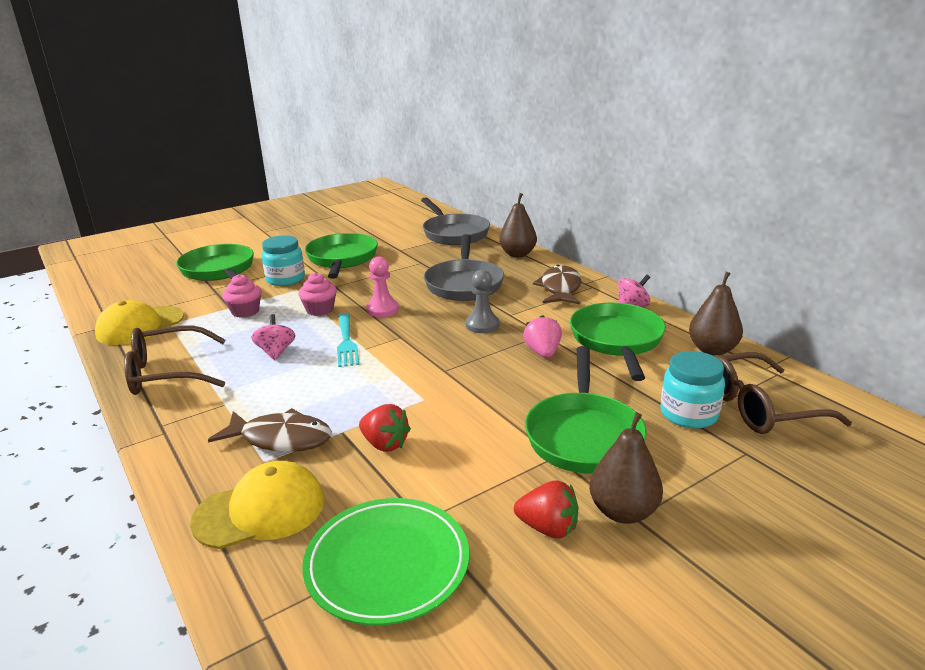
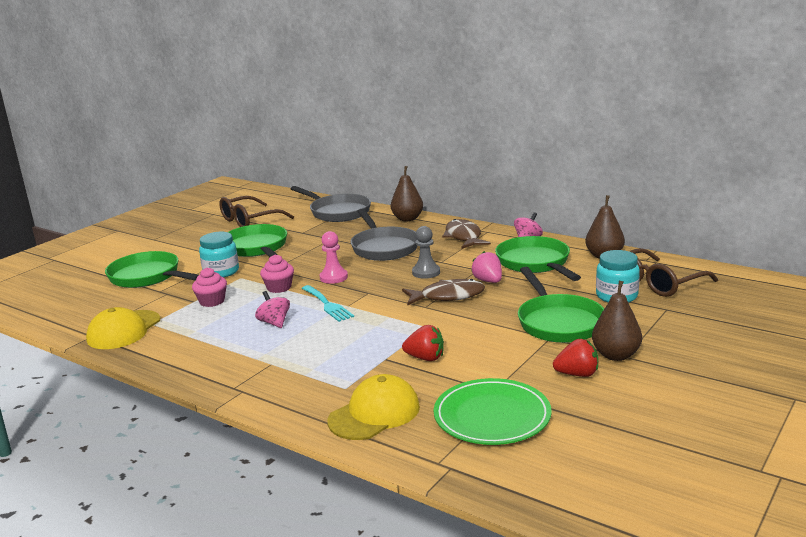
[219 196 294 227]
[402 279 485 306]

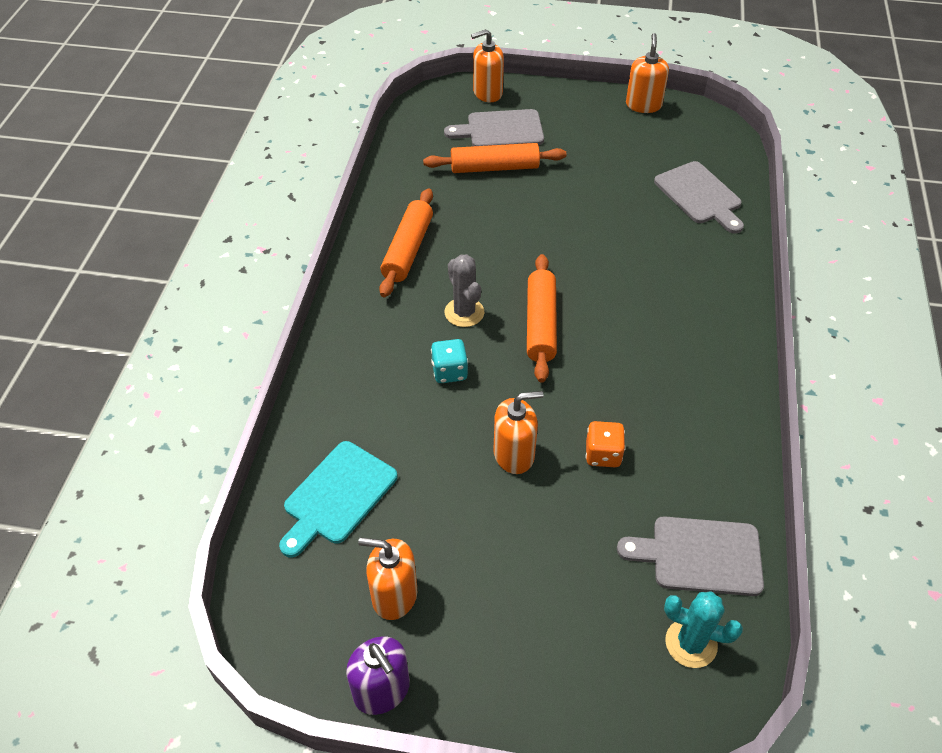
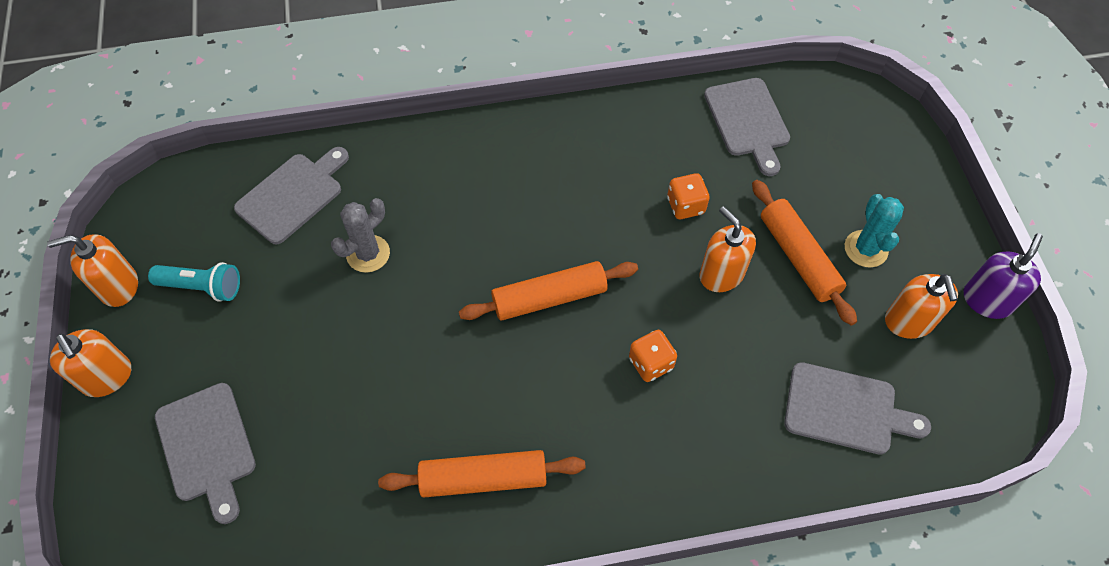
[784 362 931 455]
[752 180 857 325]
[629 330 677 382]
[331 198 390 273]
[50 329 131 397]
[845 194 904 268]
[148 262 240 302]

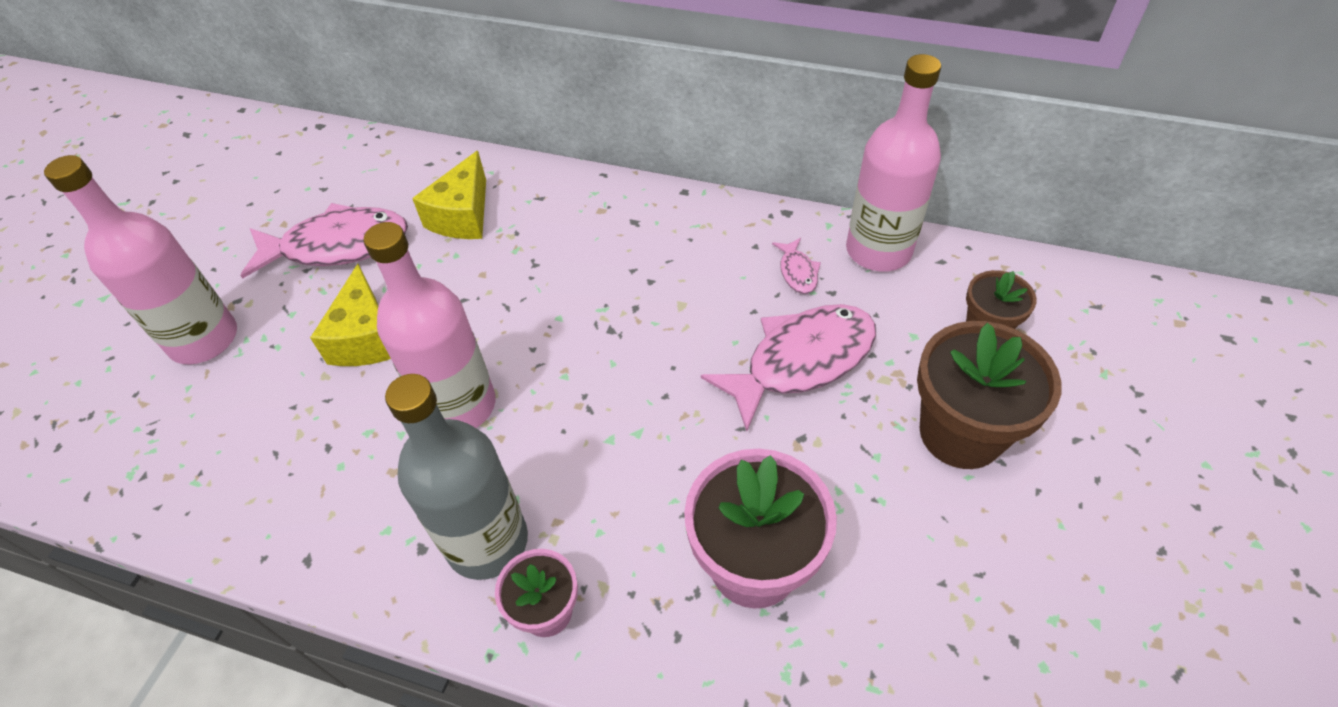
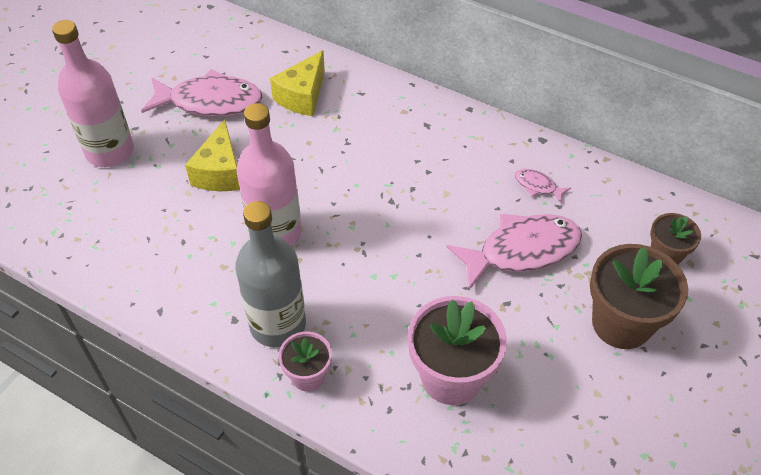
[515 169 571 203]
[846 54 941 272] (first image)

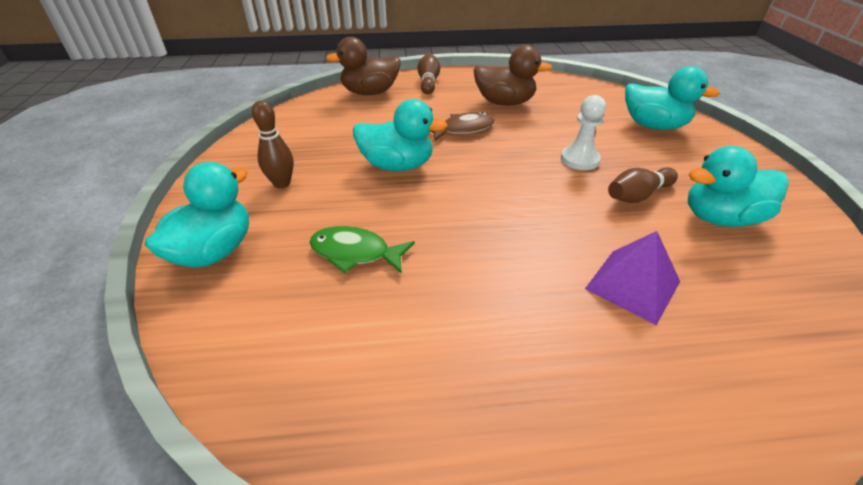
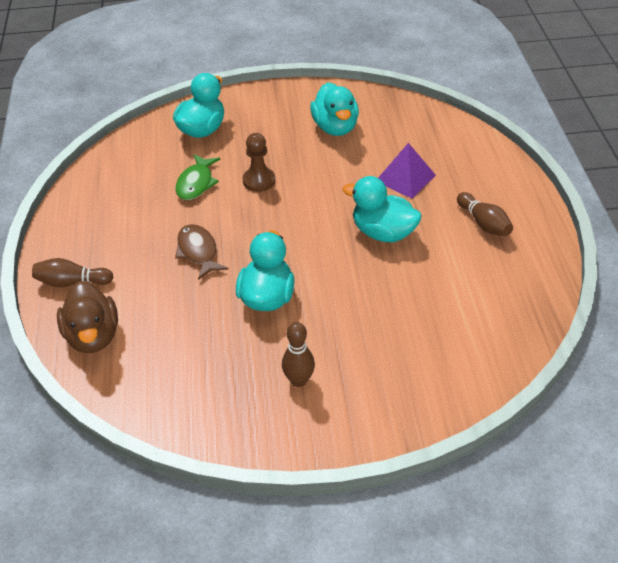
[342 176 422 242]
[175 154 220 200]
[474 45 553 106] (first image)
[243 133 275 192]
[457 192 513 236]

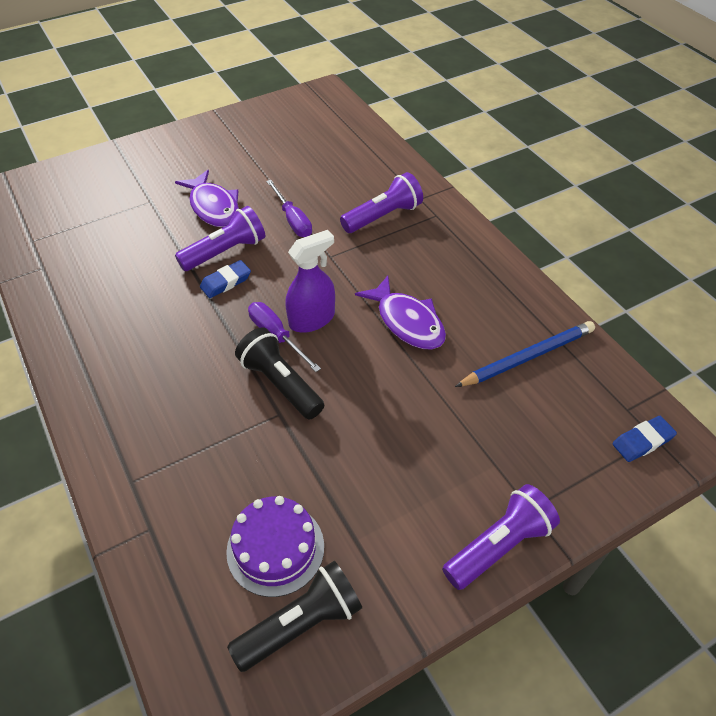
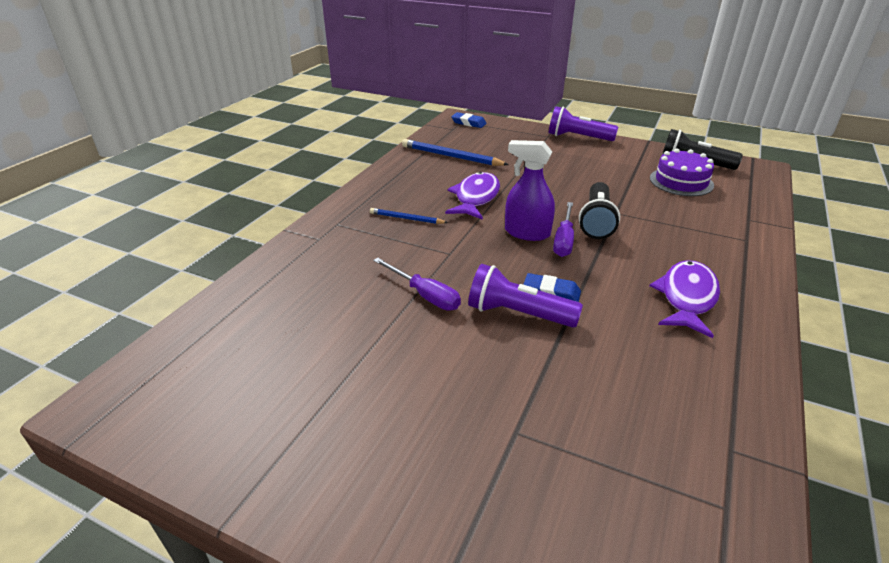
[650 260 720 338]
[373 258 461 311]
[340 172 423 233] (first image)
[370 208 448 224]

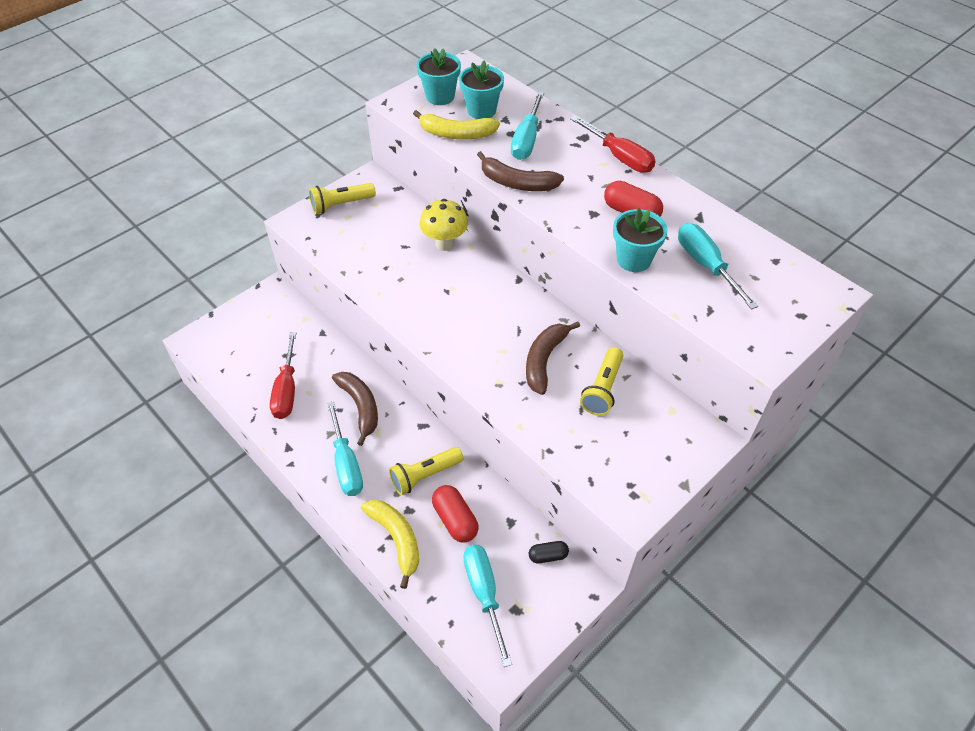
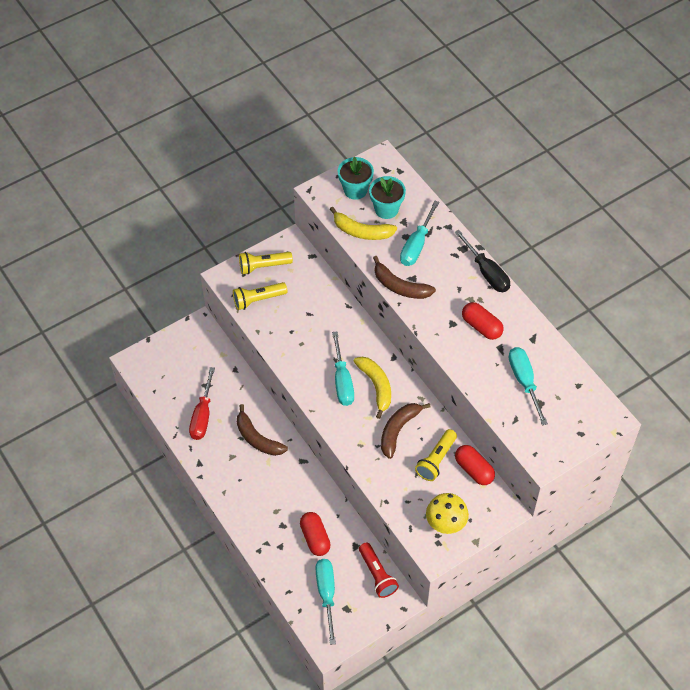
[332 332 354 406]
[237 404 288 456]
[353 357 391 419]
[233 282 287 310]
[426 493 469 534]
[359 542 399 598]
[454 230 510 292]
[613 208 668 272] (first image)
[455 445 495 485]

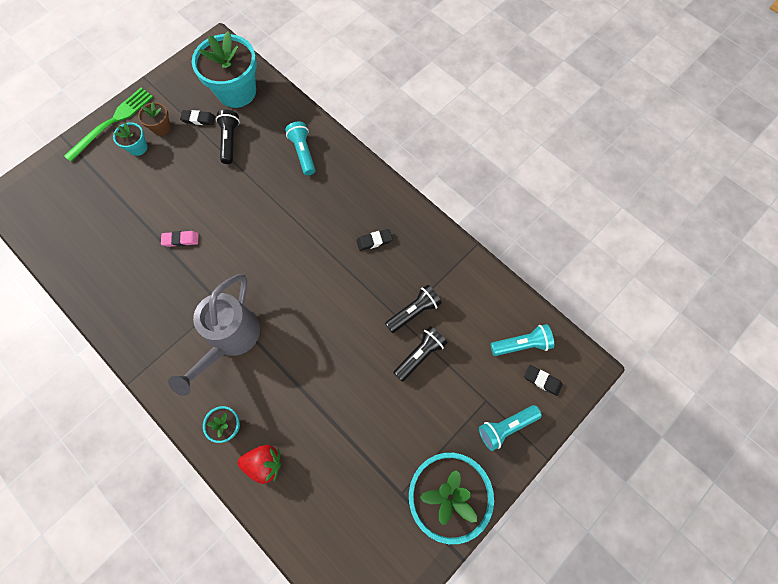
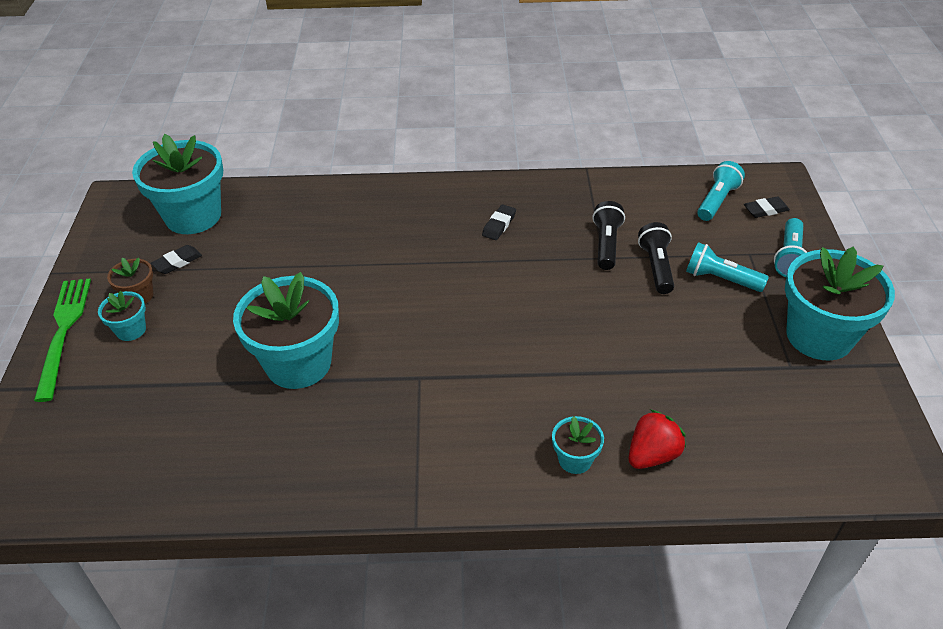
[233 272 339 389]
[168 274 260 396] (first image)
[216 110 240 164] (first image)
[686 242 769 292]

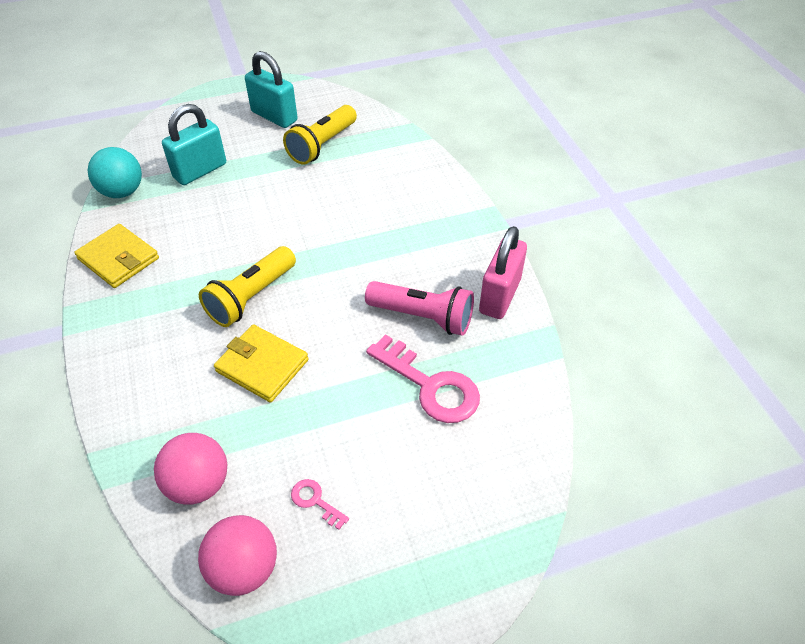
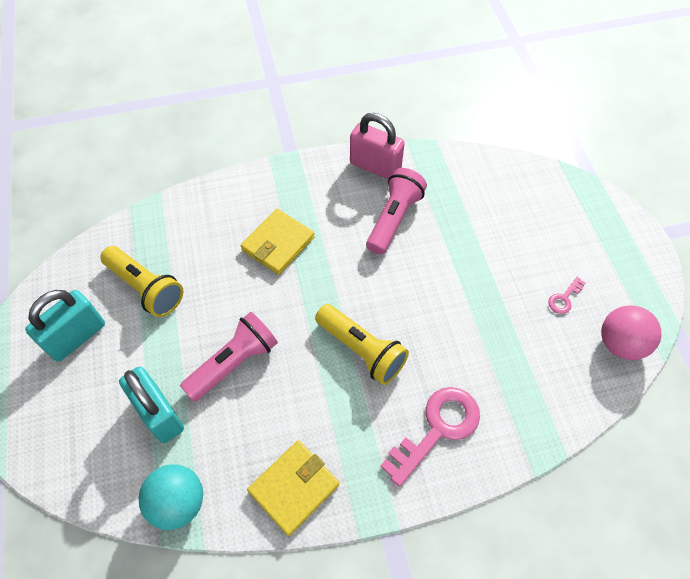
[154 433 227 505] (first image)
[241 209 315 275]
[380 387 480 487]
[180 312 278 402]

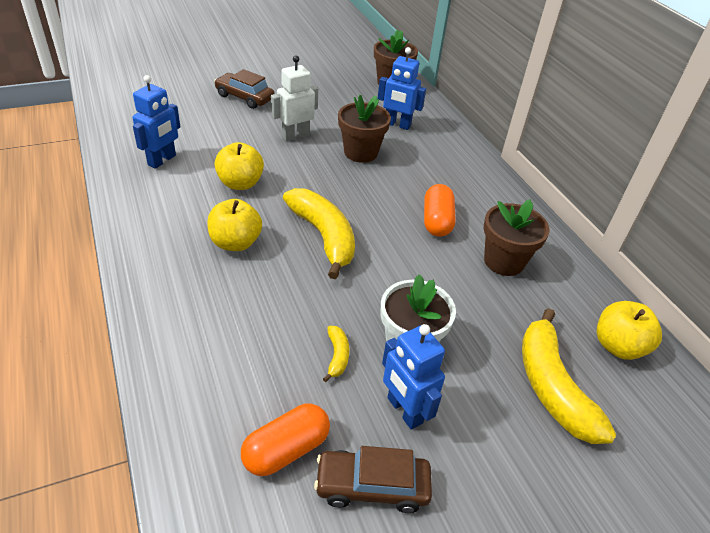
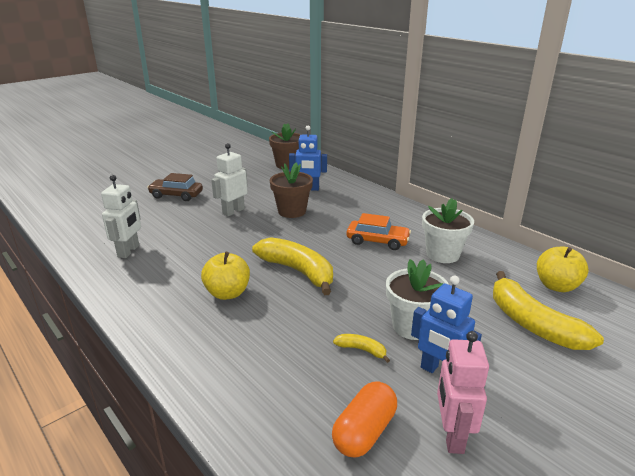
[101 175 141 258]
[214 142 264 190] (first image)
[437 331 489 454]
[333 334 390 363]
[347 213 411 250]
[422 198 474 263]

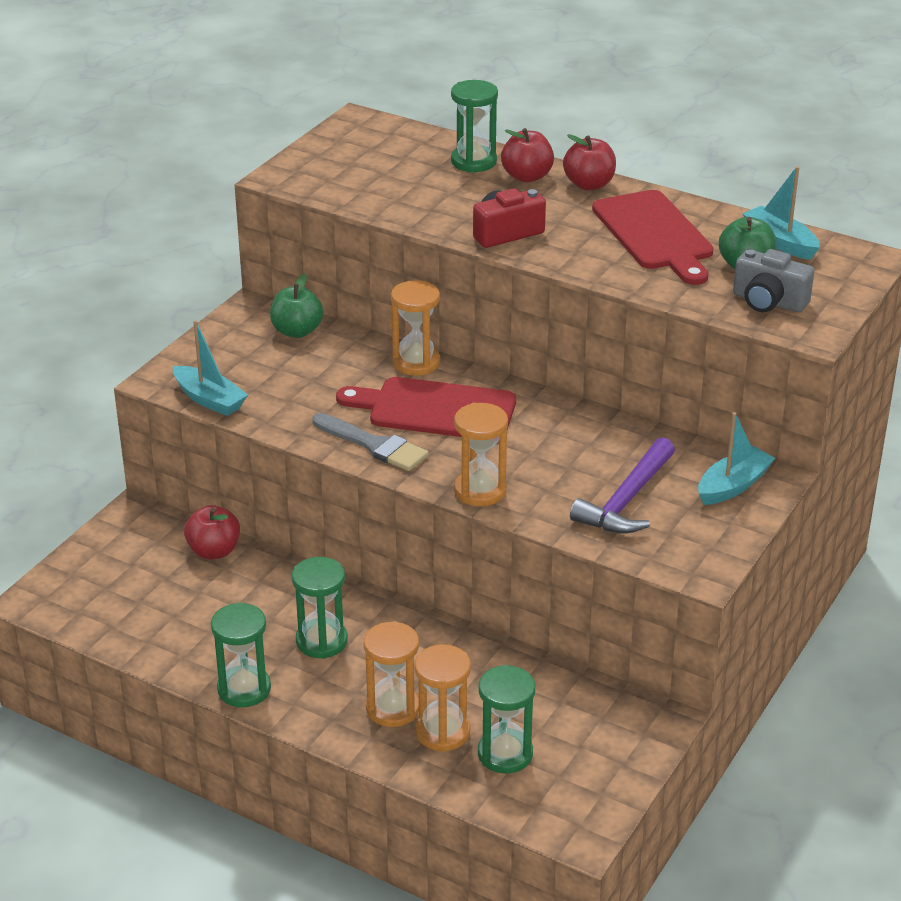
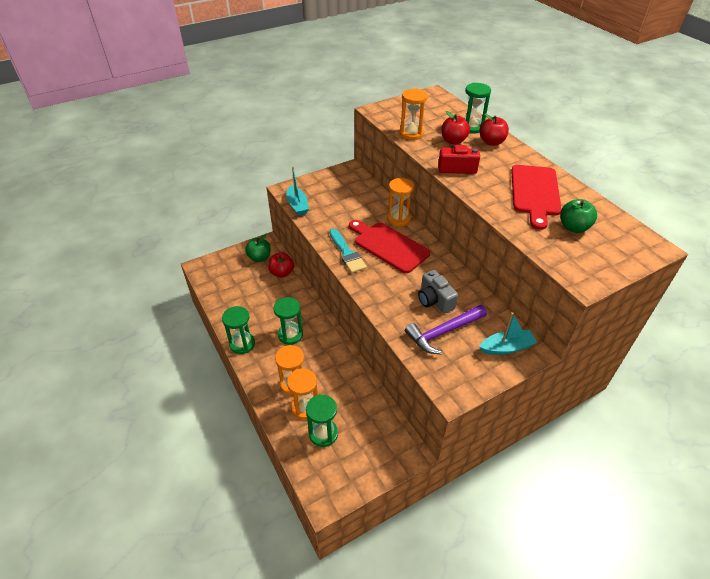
[245 234 271 262]
[330 229 367 273]
[400 88 428 140]
[441 111 470 144]
[418 270 458 314]
[742 166 820 260] (first image)

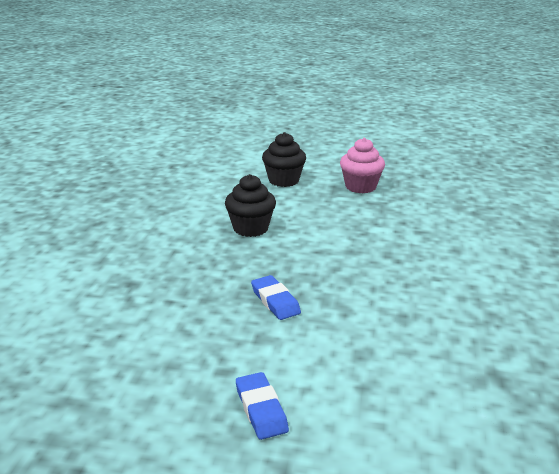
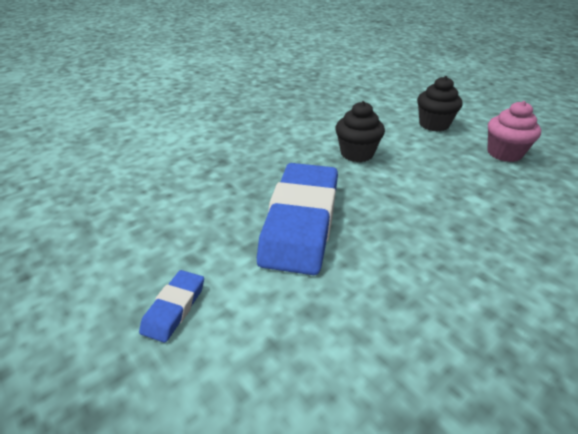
[257 163 338 275]

